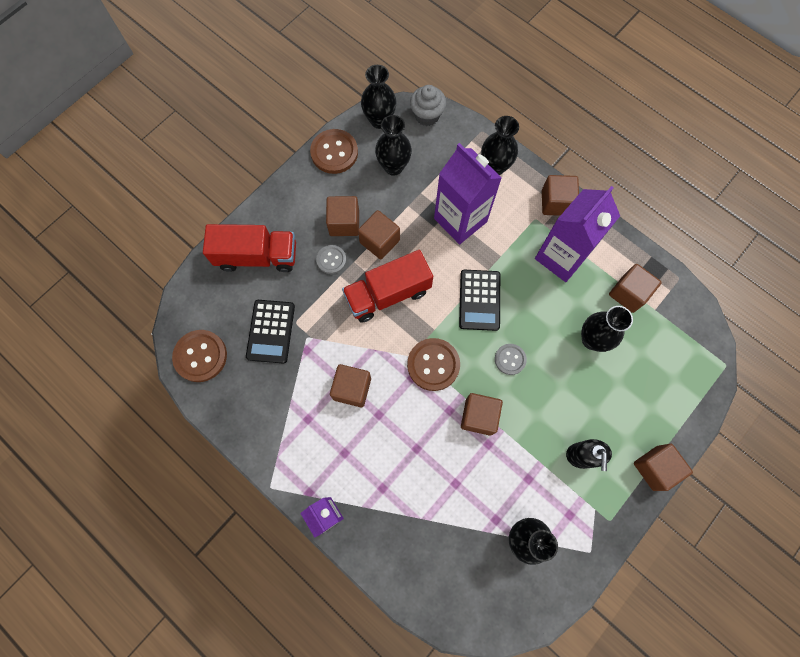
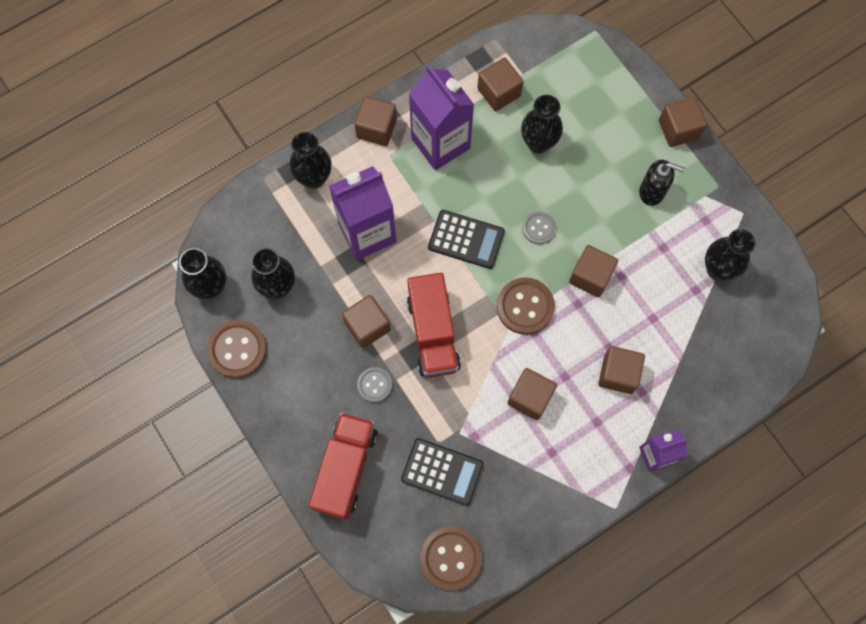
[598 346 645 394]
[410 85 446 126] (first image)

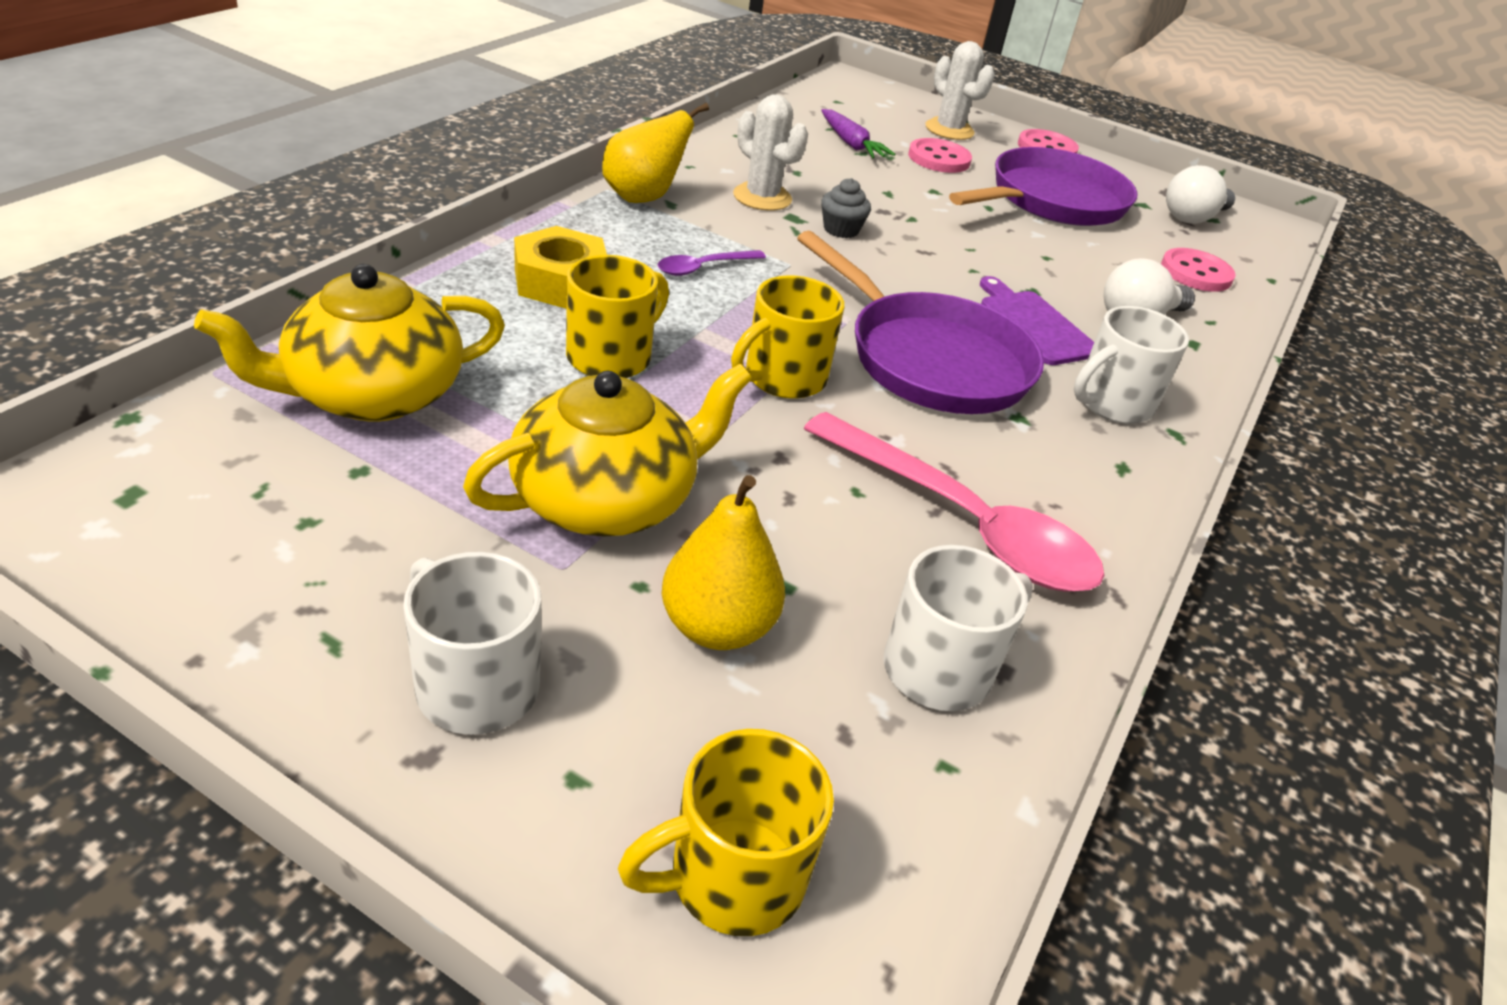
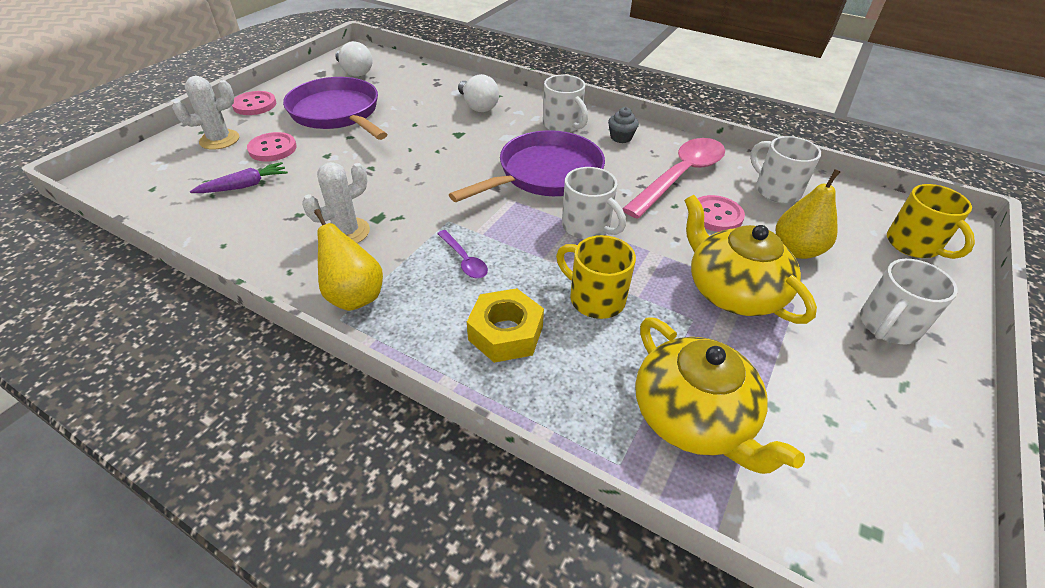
[562 167 626 239]
[608 107 639 143]
[980 276 1094 365] (first image)
[697 195 745 232]

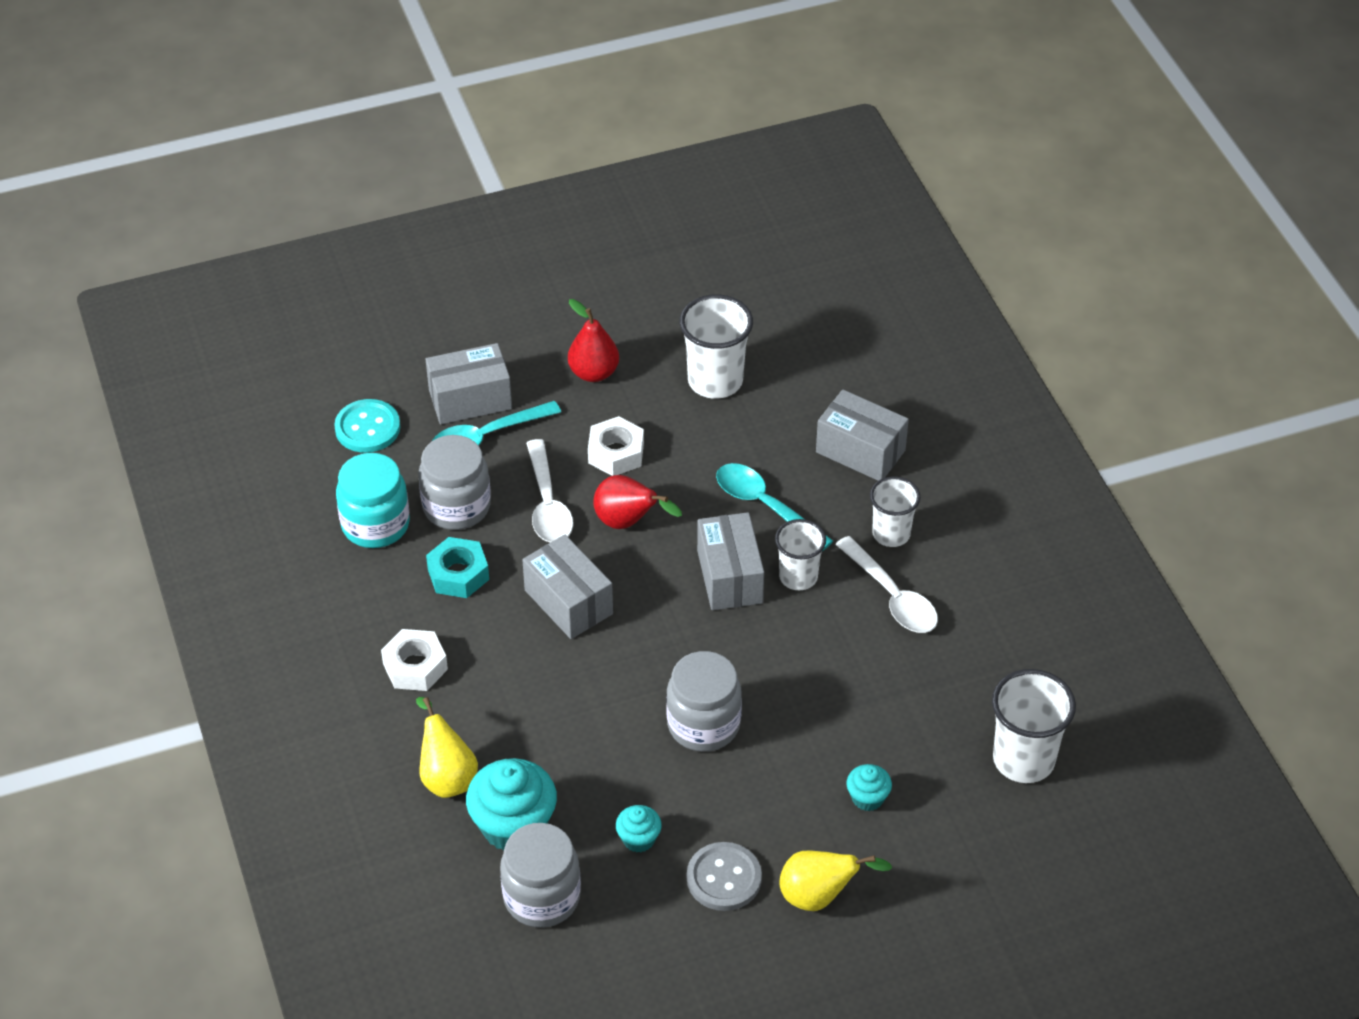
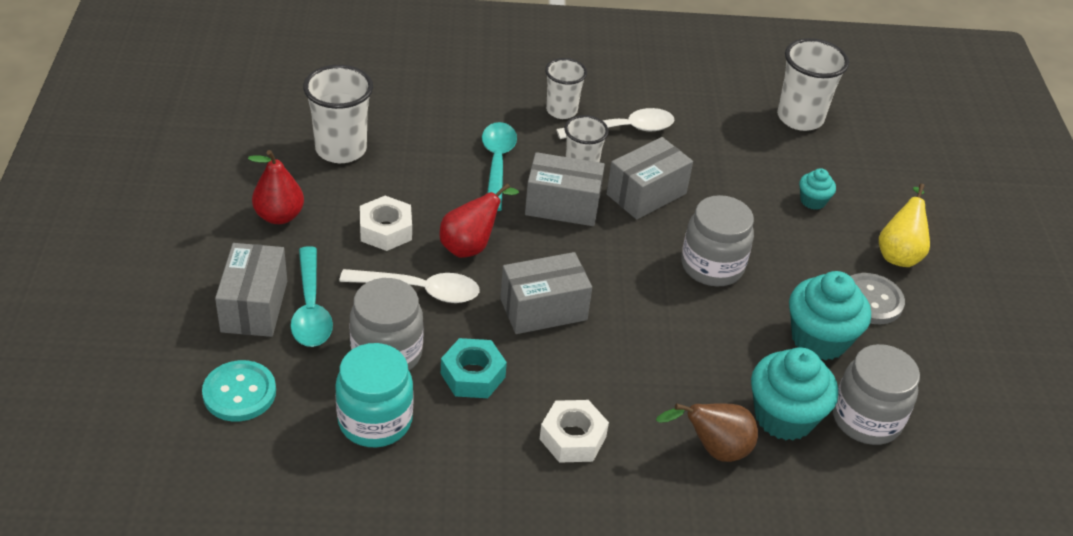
[656 403 758 462]
[789 271 871 360]
[482 122 517 211]
[607 137 693 220]

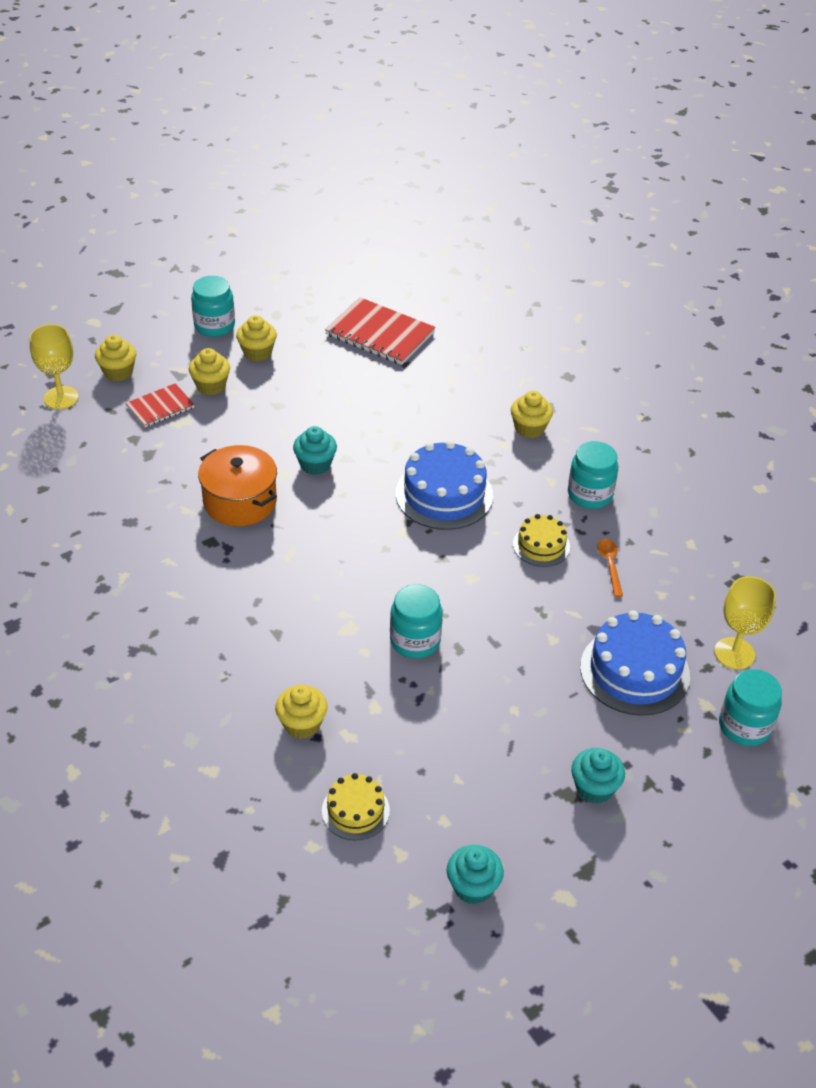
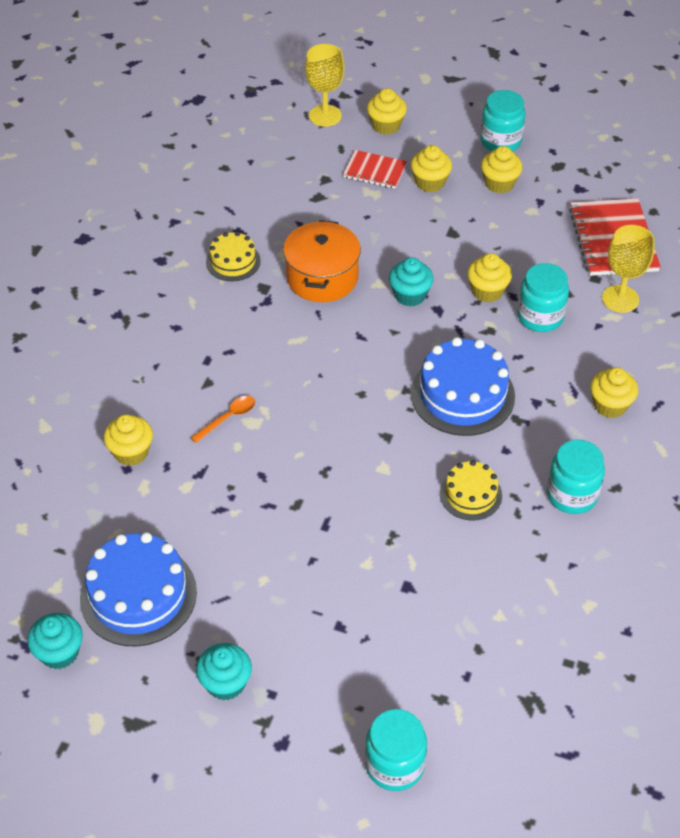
[206 231 261 281]
[517 263 569 332]
[80 532 197 647]
[190 396 255 443]
[602 225 655 313]
[467 253 512 302]

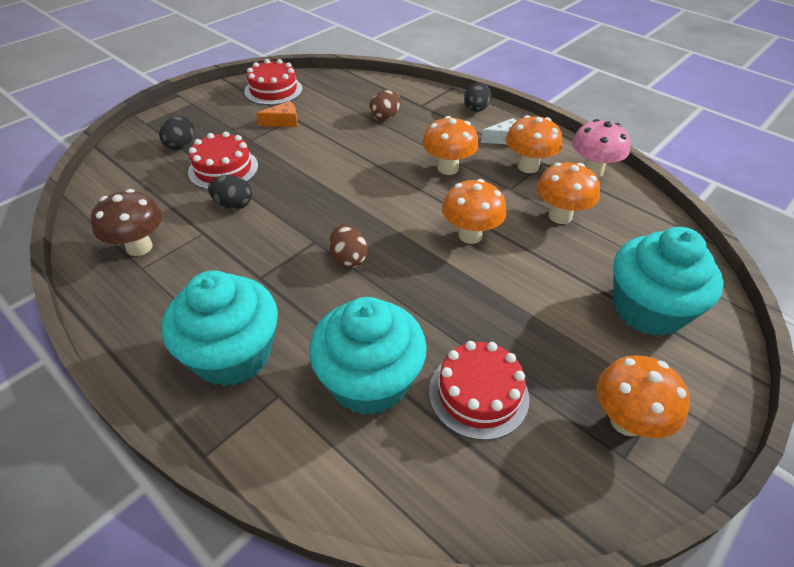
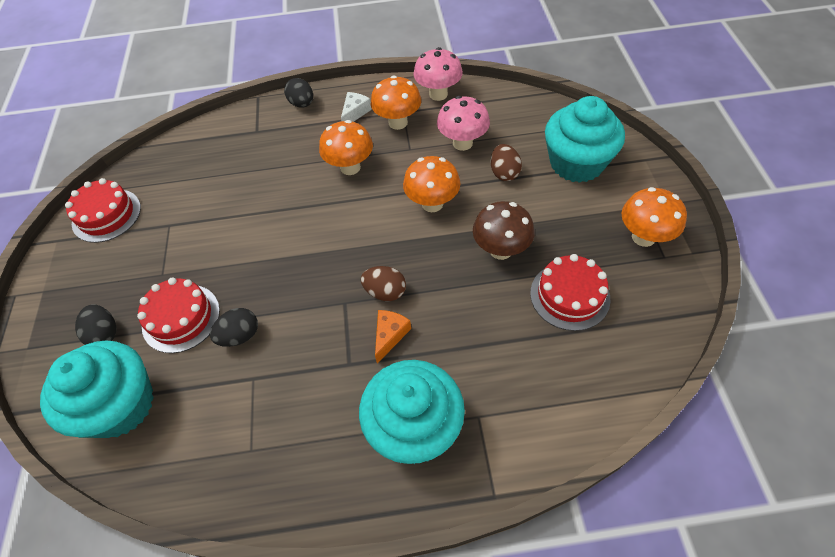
[473 201 535 260]
[375 310 411 364]
[40 340 154 438]
[490 144 522 181]
[437 96 490 151]

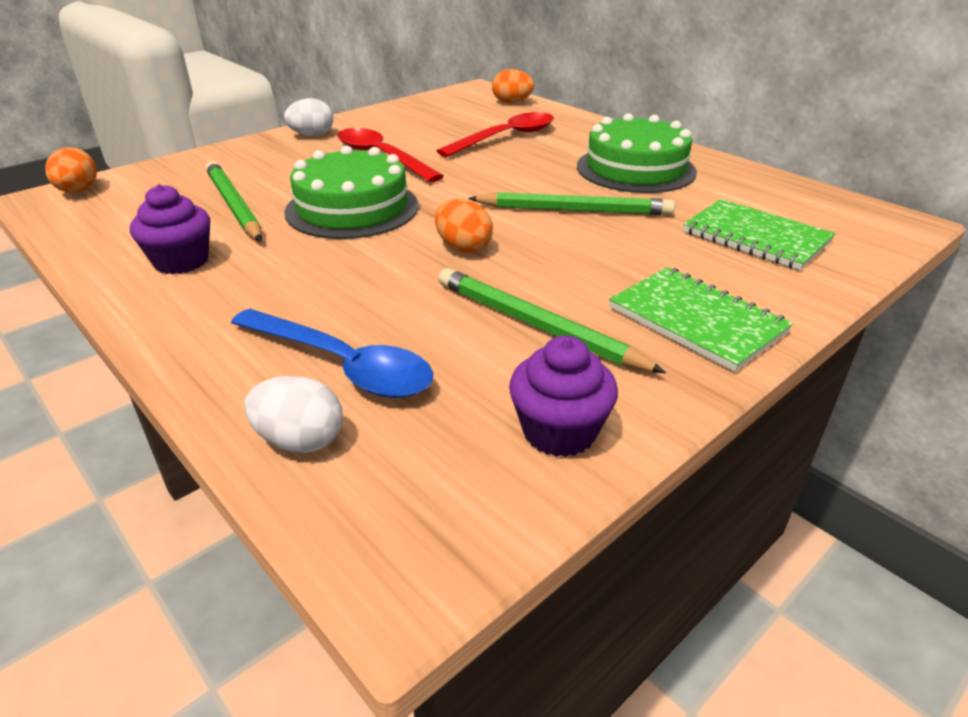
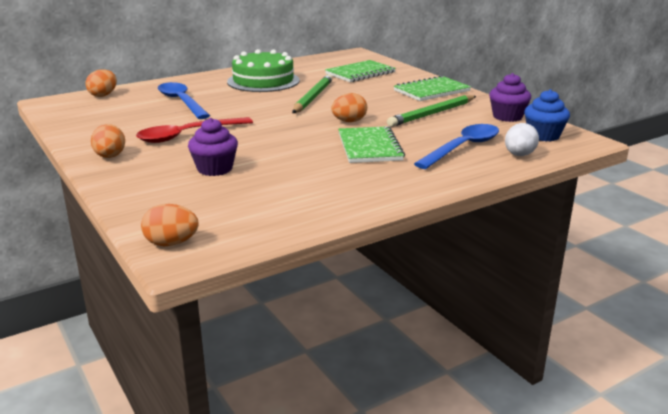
[188 118 238 176]
[206 161 262 241] (first image)
[91 124 125 158]
[284 145 419 239] (first image)
[158 82 210 119]
[338 126 405 163]
[524 89 570 142]

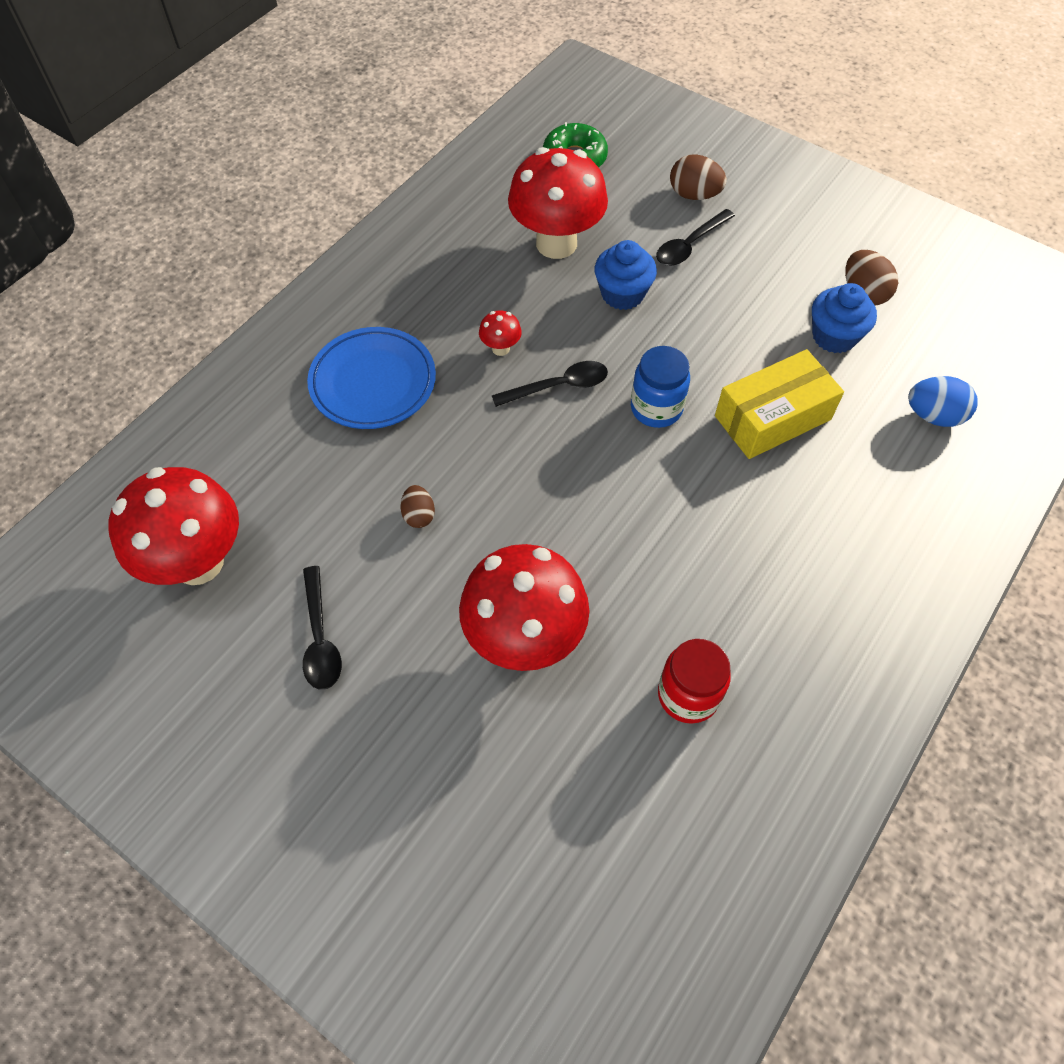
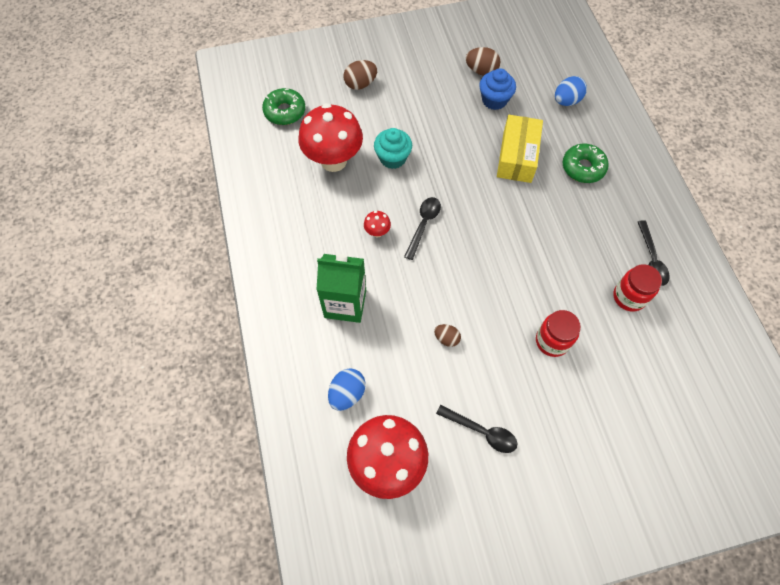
[316 254 366 323]
[536 310 581 357]
[374 128 412 169]
[631 346 690 428] (first image)
[638 220 670 286]
[328 368 366 411]
[563 144 609 183]

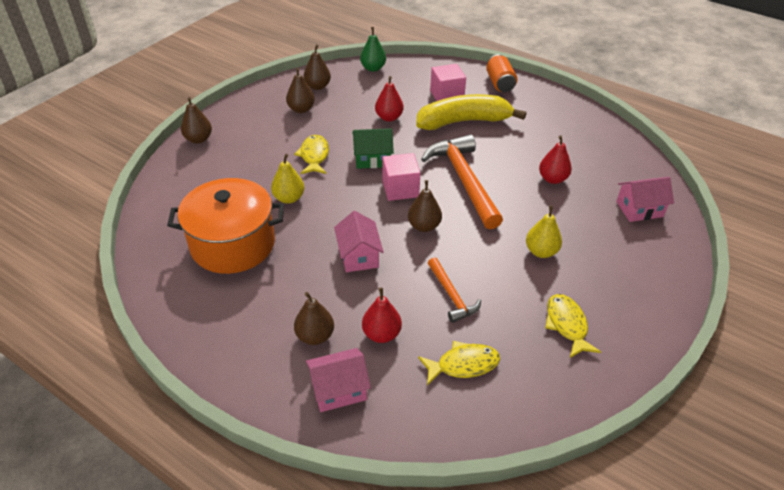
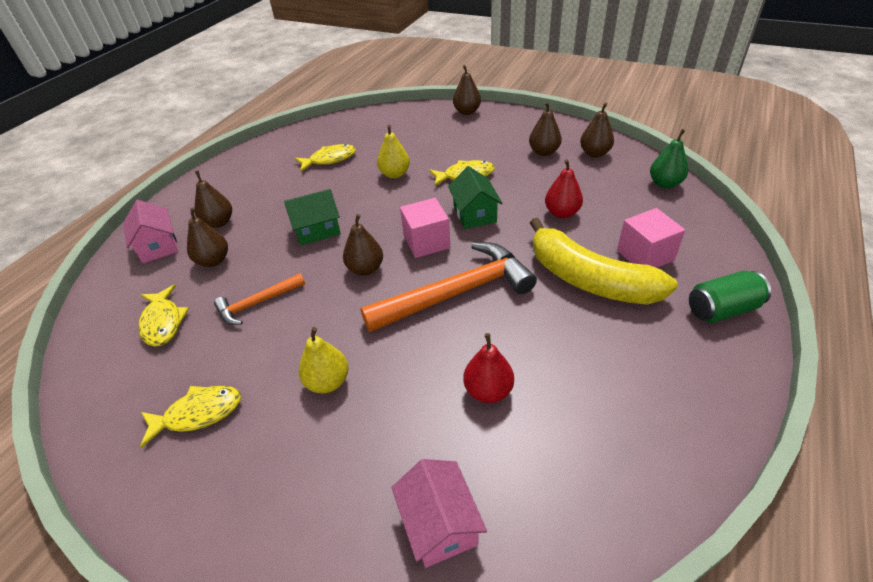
[295 144 356 172]
[284 189 341 245]
[187 208 228 267]
[530 218 678 305]
[689 271 771 323]

